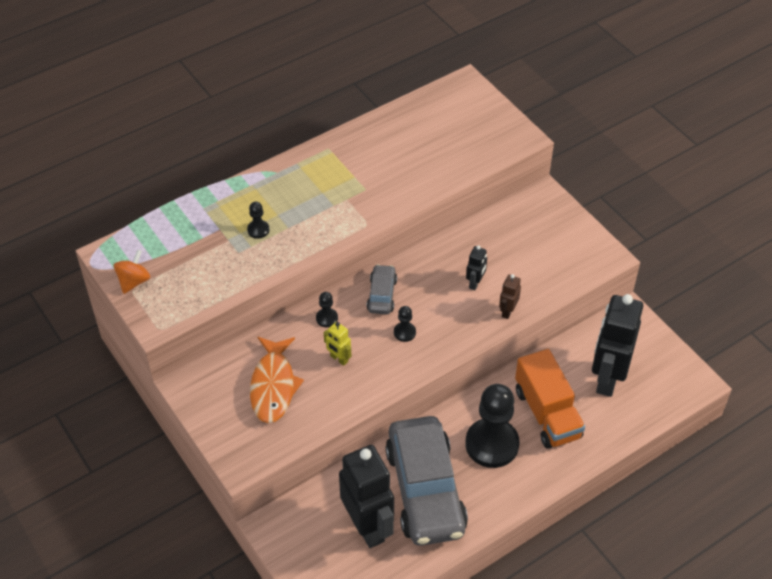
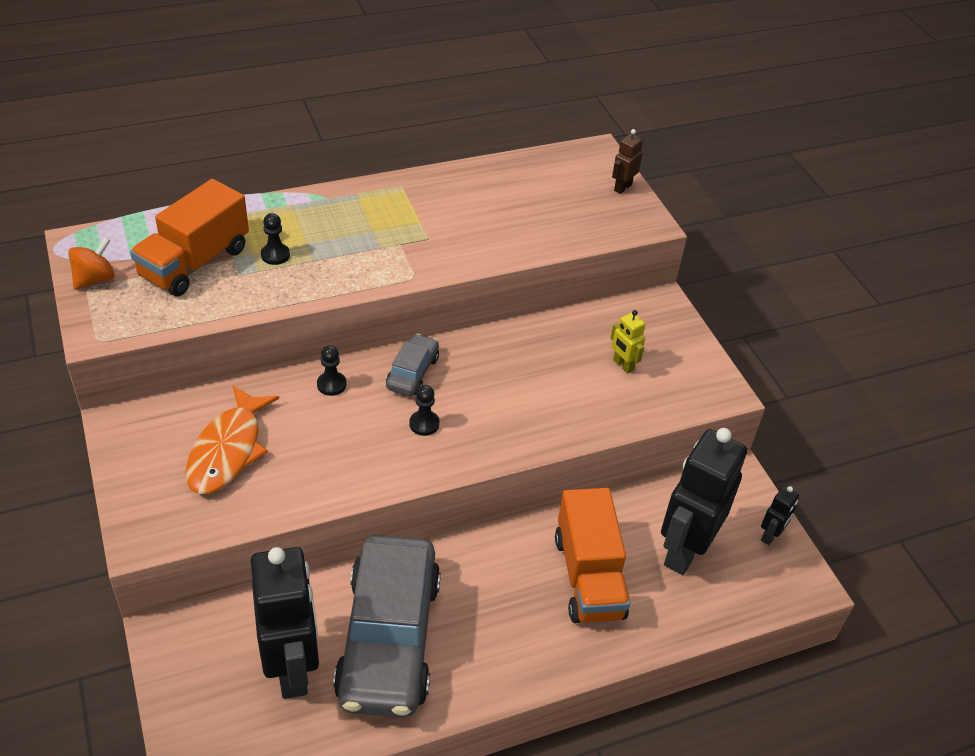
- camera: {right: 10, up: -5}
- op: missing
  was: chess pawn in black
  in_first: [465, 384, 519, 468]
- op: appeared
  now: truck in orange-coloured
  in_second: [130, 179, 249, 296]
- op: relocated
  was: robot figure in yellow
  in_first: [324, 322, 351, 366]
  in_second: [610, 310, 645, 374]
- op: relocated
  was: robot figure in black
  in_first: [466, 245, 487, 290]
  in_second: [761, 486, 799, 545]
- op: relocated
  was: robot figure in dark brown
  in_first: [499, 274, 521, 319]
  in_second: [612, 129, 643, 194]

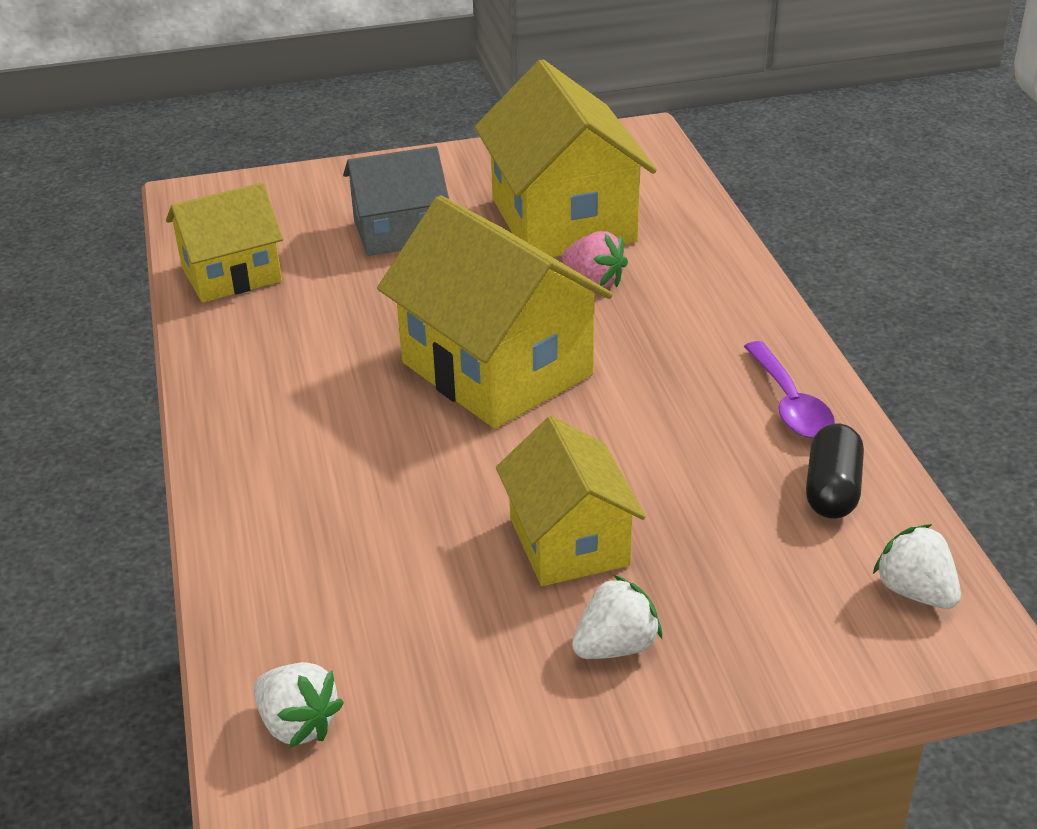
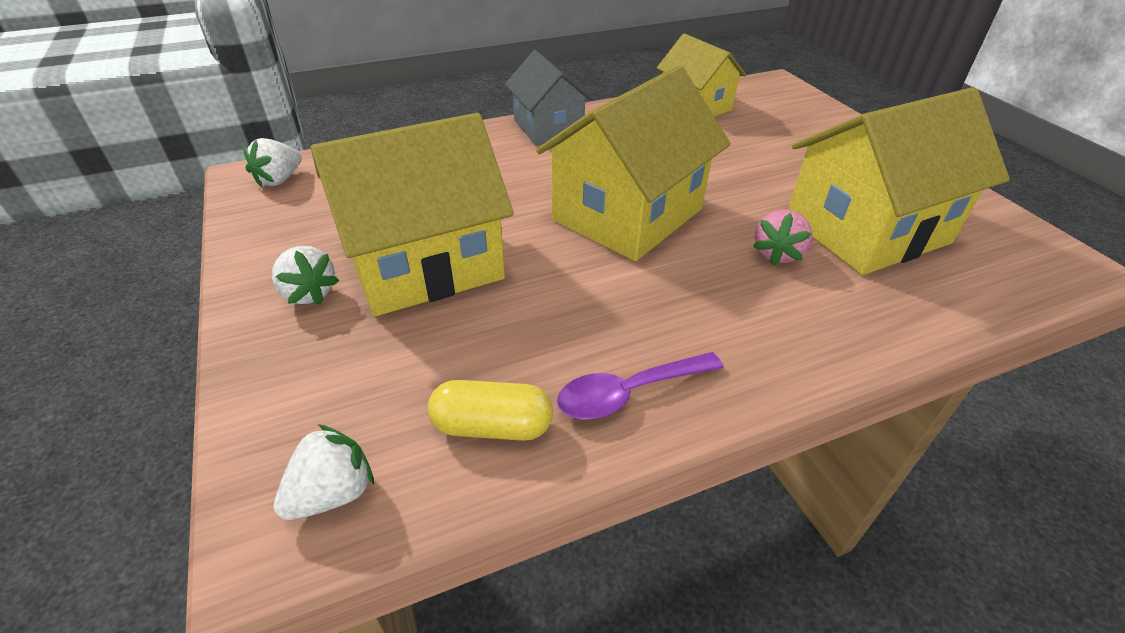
- camera: {right: 80, up: 5}
- op: relocated
  was: house in grey
  in_first: [343, 146, 449, 256]
  in_second: [505, 50, 593, 145]
- op: colour
  was: pill shape in black
  now: pill shape in yellow
  in_first: [806, 423, 864, 519]
  in_second: [428, 380, 553, 441]
- op: size
  was: house in yellow
  in_first: [496, 416, 646, 586]
  in_second: [311, 113, 514, 317]
  ratio: 1.62

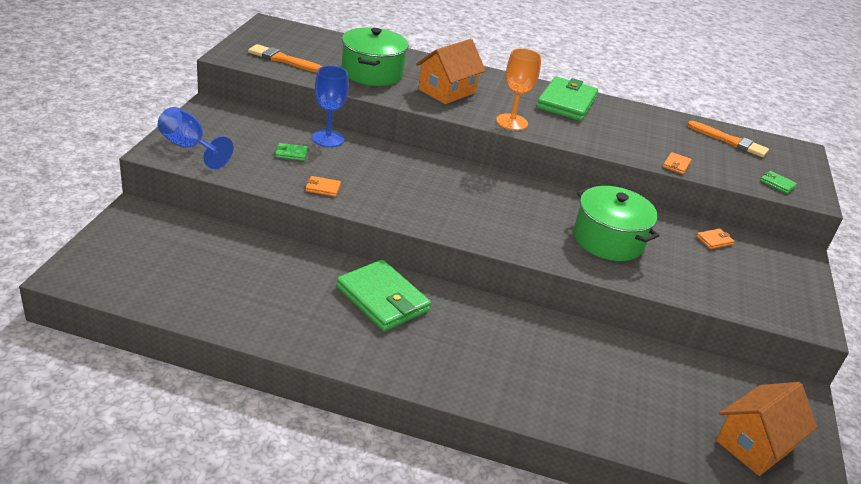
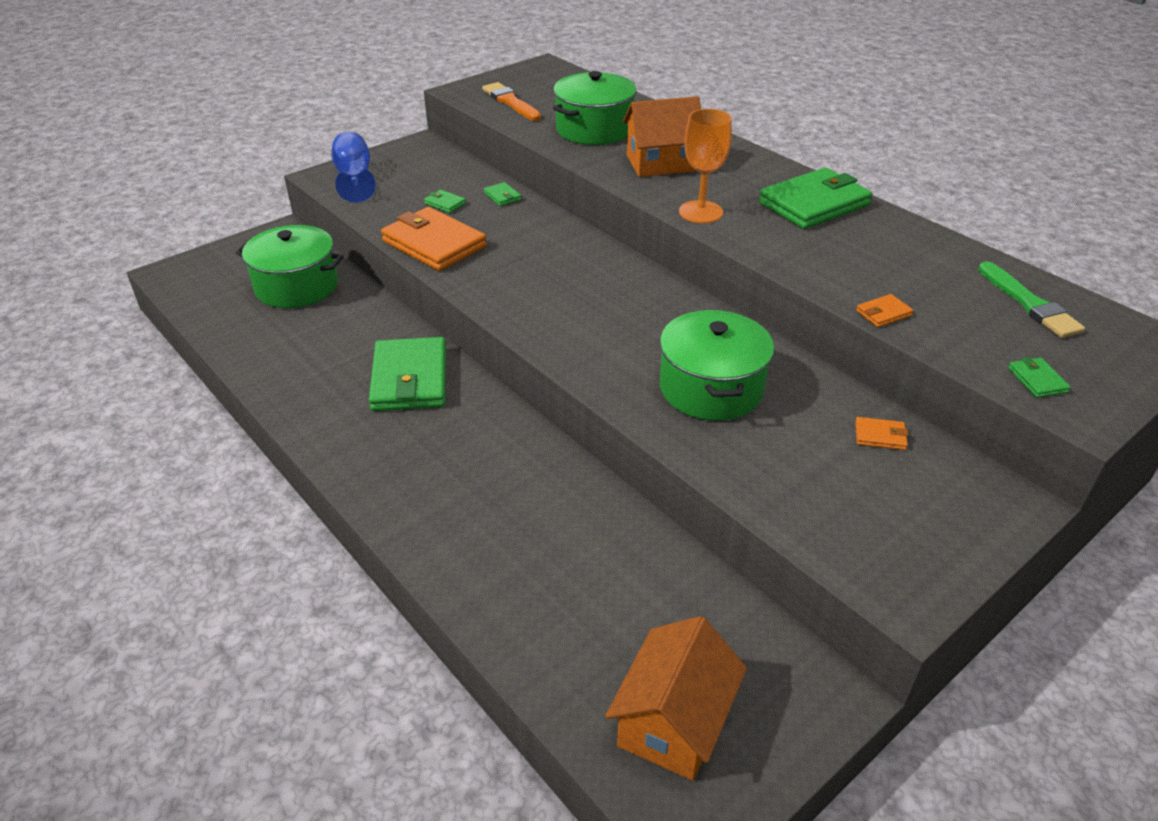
- camera: {right: 40, up: 5}
- op: appeared
  now: cooking pot in emerald
  in_second: [236, 225, 344, 308]
- op: exchanged
  was: chalice in cobalt
  now: billfold in emerald
  in_first: [312, 66, 349, 147]
  in_second: [484, 182, 521, 206]
- op: colour
  was: paintbrush in orange-coloured
  now: paintbrush in emerald
  in_first: [687, 121, 769, 157]
  in_second: [978, 261, 1085, 338]
- op: spun
  was: house in orange-coloured
  in_first: [716, 382, 817, 476]
  in_second: [605, 616, 747, 781]
  clockwise: -60
- op: size
  was: billfold in orange-coloured
  in_first: [305, 176, 341, 197]
  in_second: [381, 207, 487, 271]
  ratio: 2.39

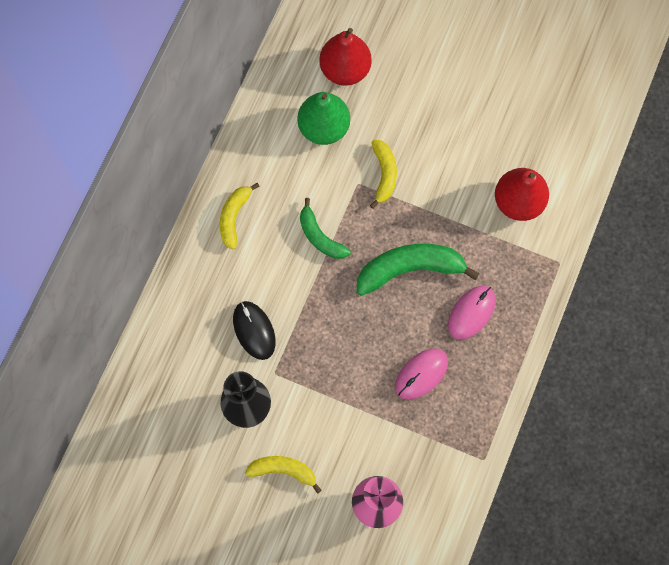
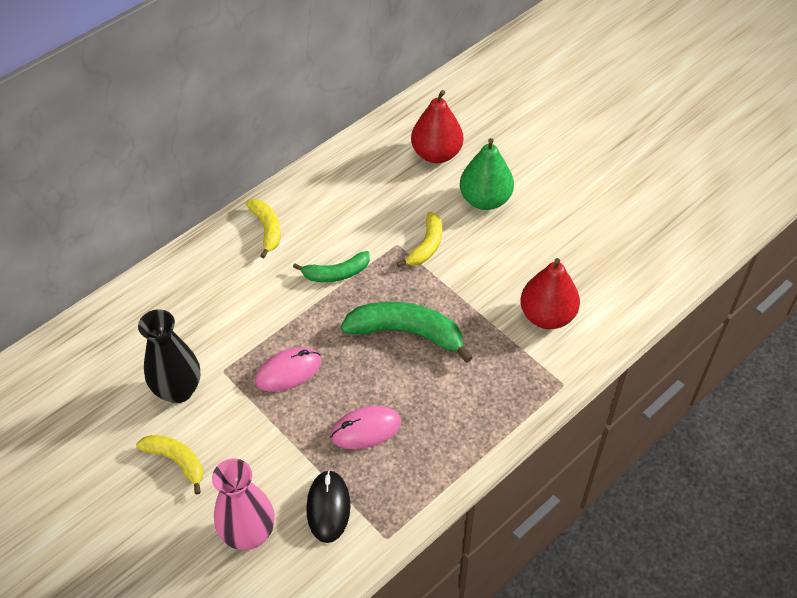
- camera: {right: 25, up: -20}
- op: relocated
  was: computer mouse in black
  in_first: [233, 301, 276, 360]
  in_second: [306, 470, 350, 543]
- op: relocated
  was: toy pear in emerald
  in_first: [297, 92, 350, 145]
  in_second: [460, 138, 514, 210]
- op: relocated
  was: computer mouse in rose-pink
  in_first: [448, 286, 496, 340]
  in_second: [255, 347, 321, 392]
- op: spun
  was: banana fruit in yellow
  in_first: [220, 183, 260, 250]
  in_second: [246, 199, 281, 258]
  clockwise: 120
- op: spun
  was: banana fruit in emerald
  in_first: [300, 198, 351, 259]
  in_second: [293, 251, 370, 282]
  clockwise: -90

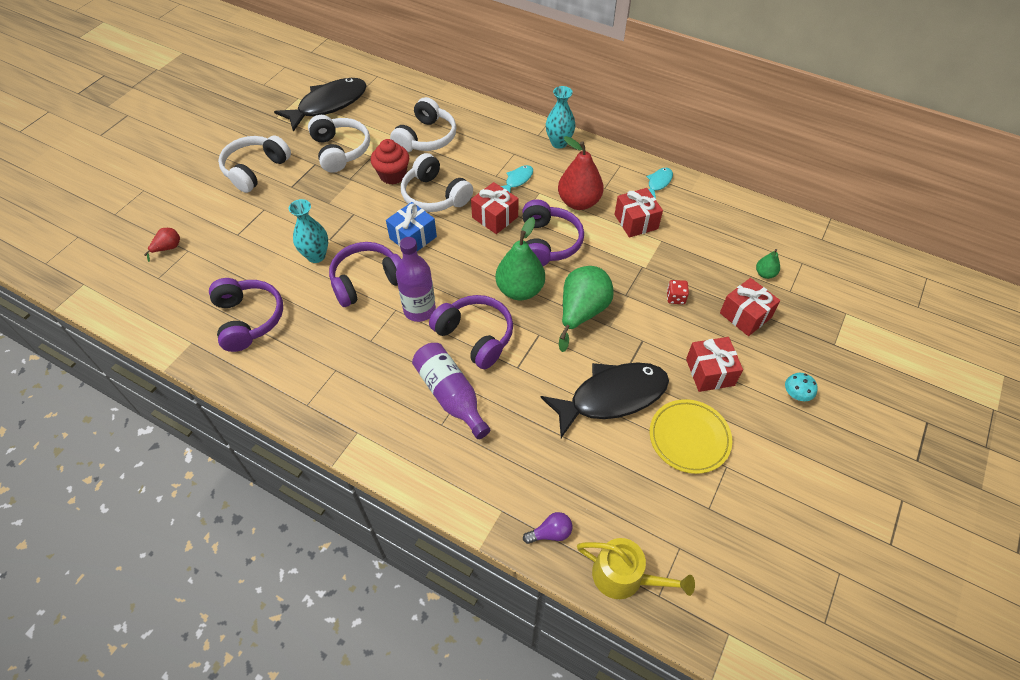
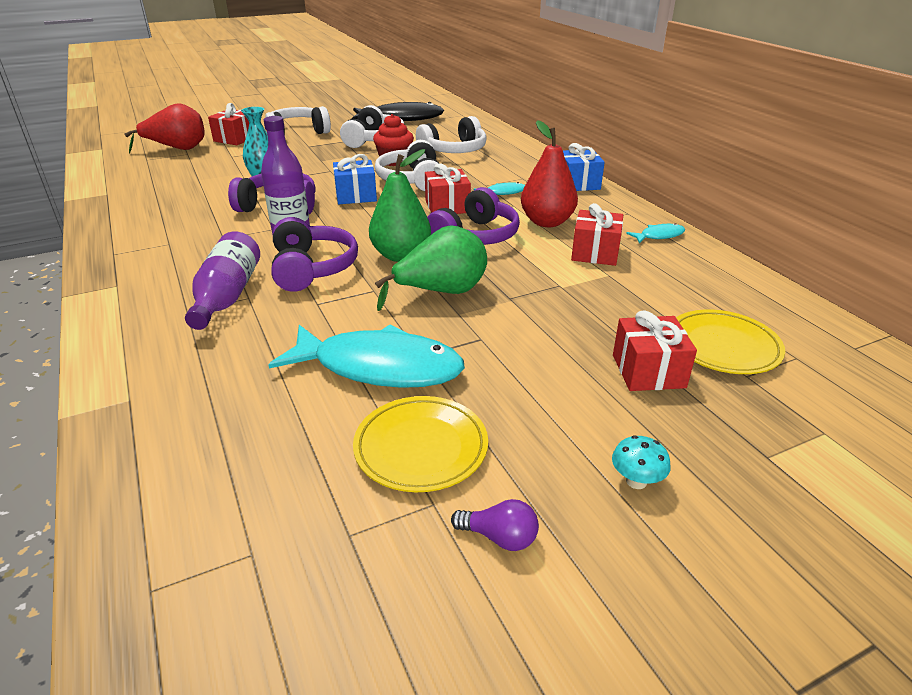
- camera: {right: 35, up: -20}
- op: missing
  was: headphones in royal purple
  in_first: [209, 278, 283, 352]
- op: missing
  was: sprinkling can in yellow
  in_first: [577, 538, 695, 599]
- op: missing
  was: die in crimson
  in_first: [667, 280, 689, 304]
- op: relocated
  was: lightbulb in royal purple
  in_first: [523, 512, 572, 544]
  in_second: [451, 499, 539, 551]
- op: relocated
  was: wrapped gift in crimson
  in_first: [686, 337, 743, 392]
  in_second: [208, 103, 249, 145]
- op: exchanged
  was: flower vase in aqua
  now: wrapped gift in cobalt
  in_first: [546, 86, 576, 149]
  in_second: [563, 143, 605, 191]
- op: exchanged
  was: toy pear in emerald
  now: flat dish in yellow
  in_first: [756, 249, 780, 279]
  in_second: [676, 309, 785, 374]
- op: colour
  was: toy fish in black
  now: toy fish in aqua
  in_first: [541, 362, 669, 438]
  in_second: [268, 325, 465, 388]
- op: size
  was: toy pear in crimson
  in_first: [144, 228, 180, 262]
  in_second: [124, 103, 205, 153]
  ratio: 2.1

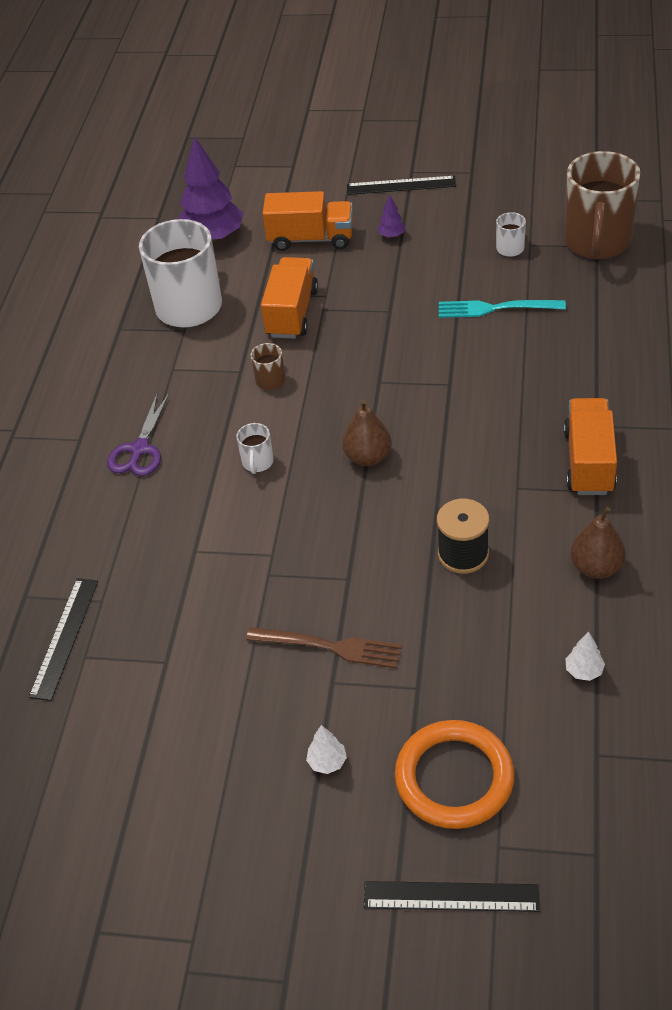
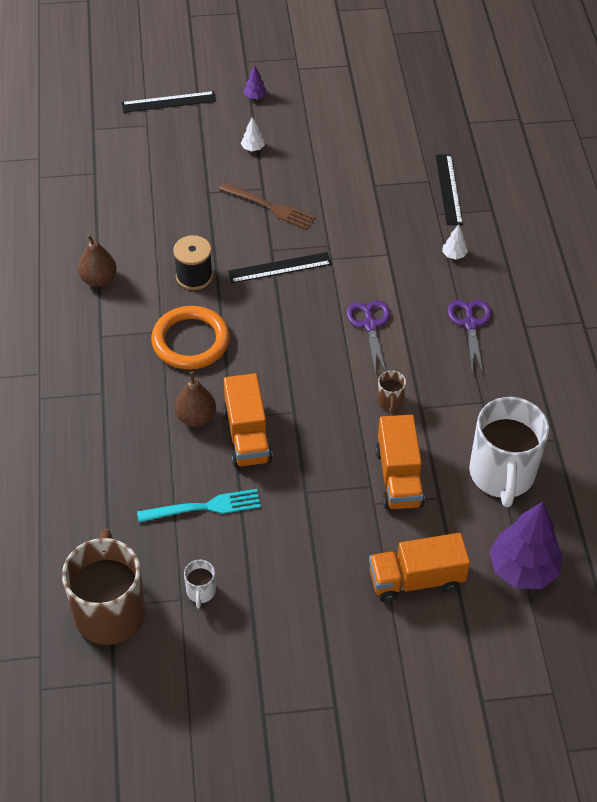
- camera: {right: 160, up: 5}
- op: relocated
  was: toy pear in dark brown
  in_first: [342, 399, 392, 466]
  in_second: [174, 371, 216, 427]
- op: relocated
  was: measuring stick in black
  in_first: [347, 176, 456, 195]
  in_second: [228, 252, 332, 283]
- op: relocated
  was: fir tree in royal purple
  in_first: [377, 194, 406, 238]
  in_second: [244, 65, 267, 99]
- op: relocated
  was: ring in orange-coloured
  in_first: [395, 720, 514, 829]
  in_second: [151, 306, 230, 370]
- op: relocated
  was: truck in orange-coloured
  in_first: [564, 398, 617, 495]
  in_second: [223, 373, 273, 467]
- op: relocated
  was: fir tree in white
  in_first: [565, 631, 605, 681]
  in_second: [442, 224, 468, 259]
- op: exchanged
  was: mug in white
  now: shears in royal purple
  in_first: [236, 423, 274, 474]
  in_second: [346, 300, 390, 375]
- op: spun
  was: fork in dark brown
  in_first: [246, 627, 402, 668]
  in_second: [219, 183, 315, 230]
  clockwise: -150

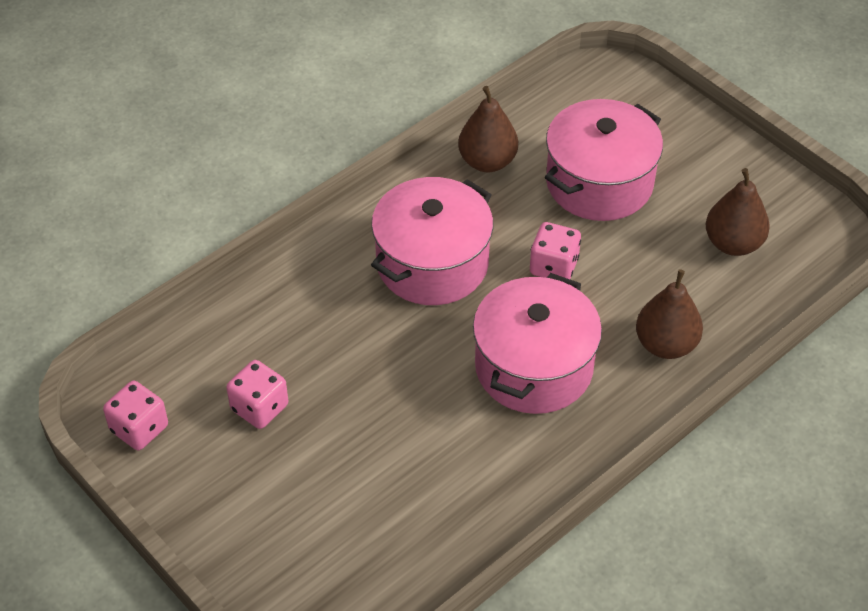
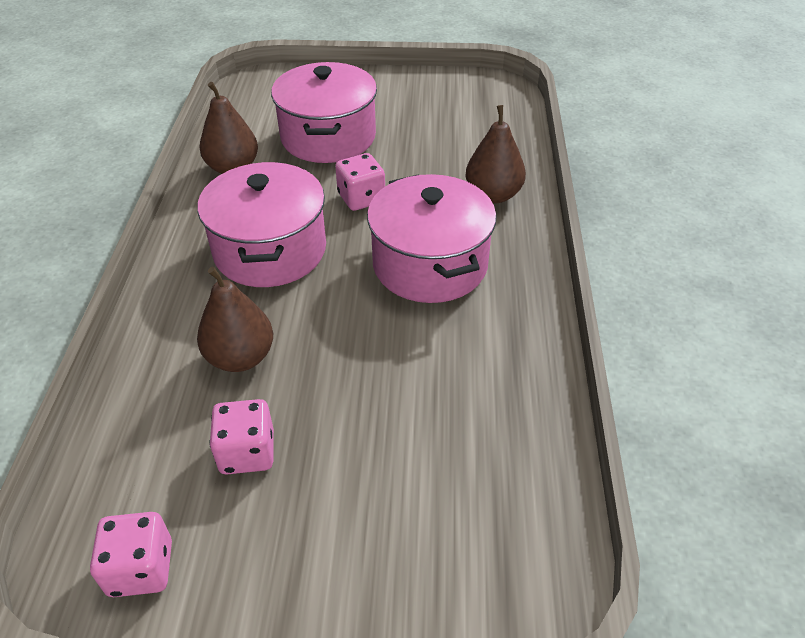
- camera: {right: -45, up: -5}
- op: relocated
  was: toy pear in dark brown
  in_first: [706, 168, 770, 256]
  in_second: [197, 267, 273, 372]

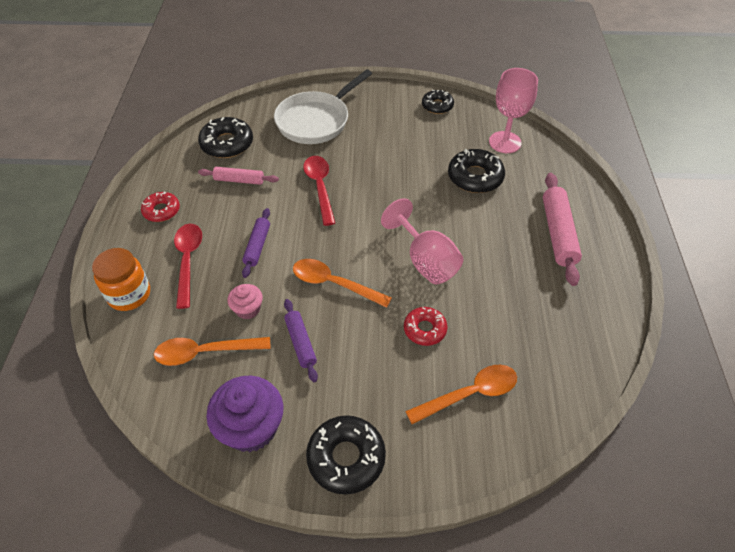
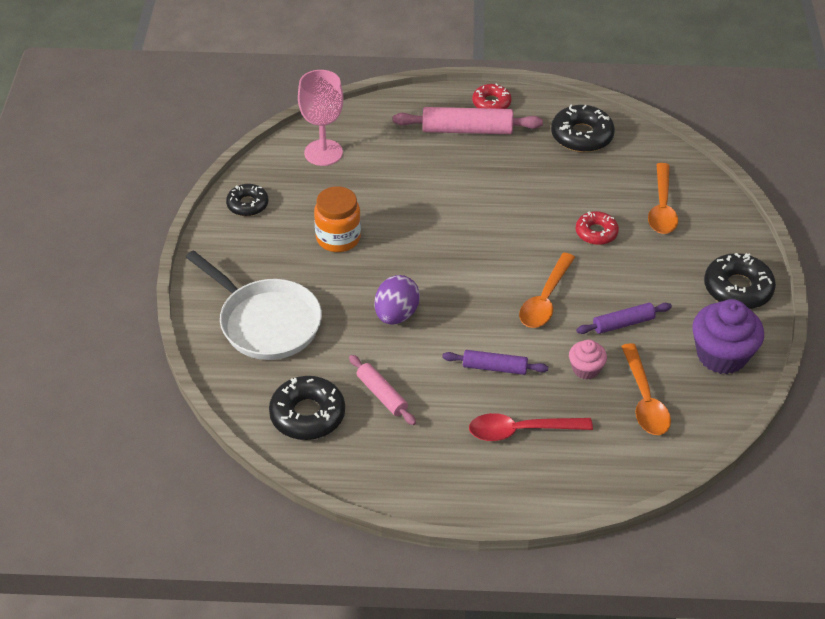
- camera: {right: -90, up: -5}
- op: missing
  was: chalice in rose-pink
  in_first: [381, 198, 463, 284]
- op: relocated
  was: jar in orange-coloured
  in_first: [92, 248, 150, 311]
  in_second: [314, 186, 361, 252]
- op: relocated
  was: glazed donut in crimson
  in_first: [141, 191, 180, 222]
  in_second: [472, 84, 512, 109]
- op: relocated
  was: glazed donut in black
  in_first: [448, 149, 505, 193]
  in_second: [551, 104, 615, 152]
- op: exchanged
  was: spoon in crimson
  now: egg shape in royal purple
  in_first: [303, 156, 335, 226]
  in_second: [375, 275, 420, 325]
- op: spun
  was: dough roller in rose-pink
  in_first: [198, 167, 279, 185]
  in_second: [349, 355, 416, 425]
  clockwise: -45
- op: spun
  was: spoon in orange-coloured
  in_first: [405, 365, 517, 424]
  in_second: [648, 163, 678, 234]
  clockwise: -150

